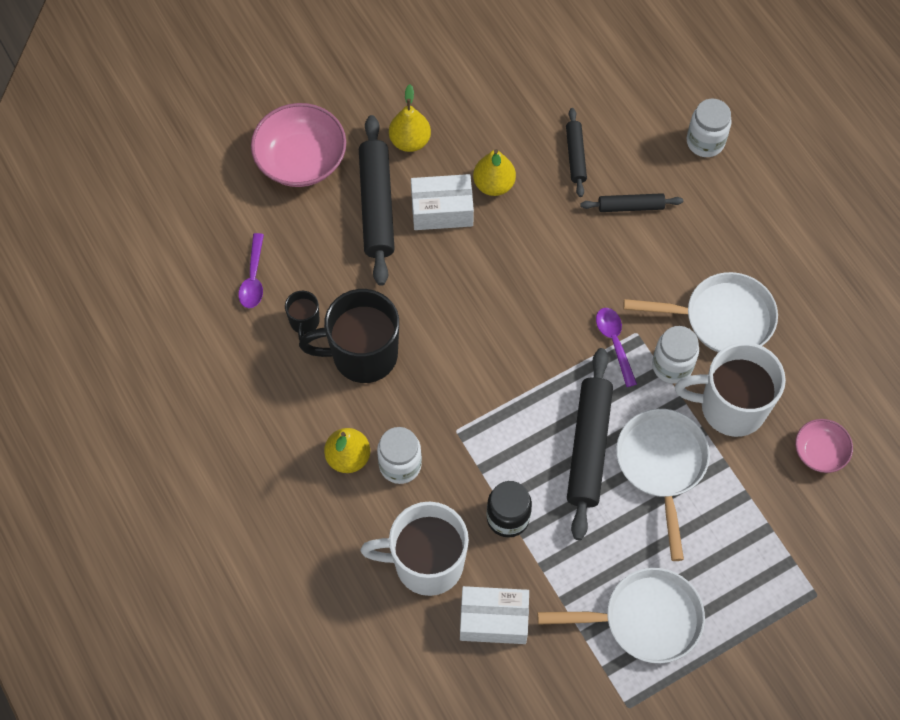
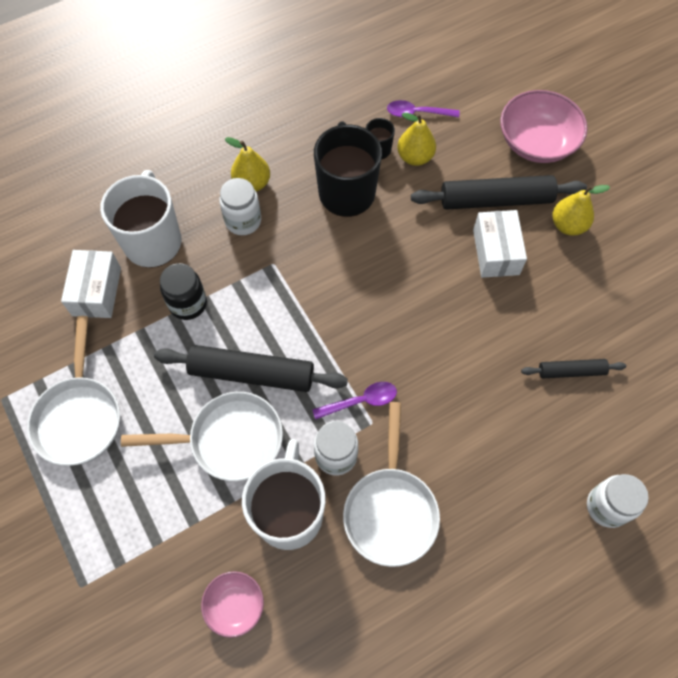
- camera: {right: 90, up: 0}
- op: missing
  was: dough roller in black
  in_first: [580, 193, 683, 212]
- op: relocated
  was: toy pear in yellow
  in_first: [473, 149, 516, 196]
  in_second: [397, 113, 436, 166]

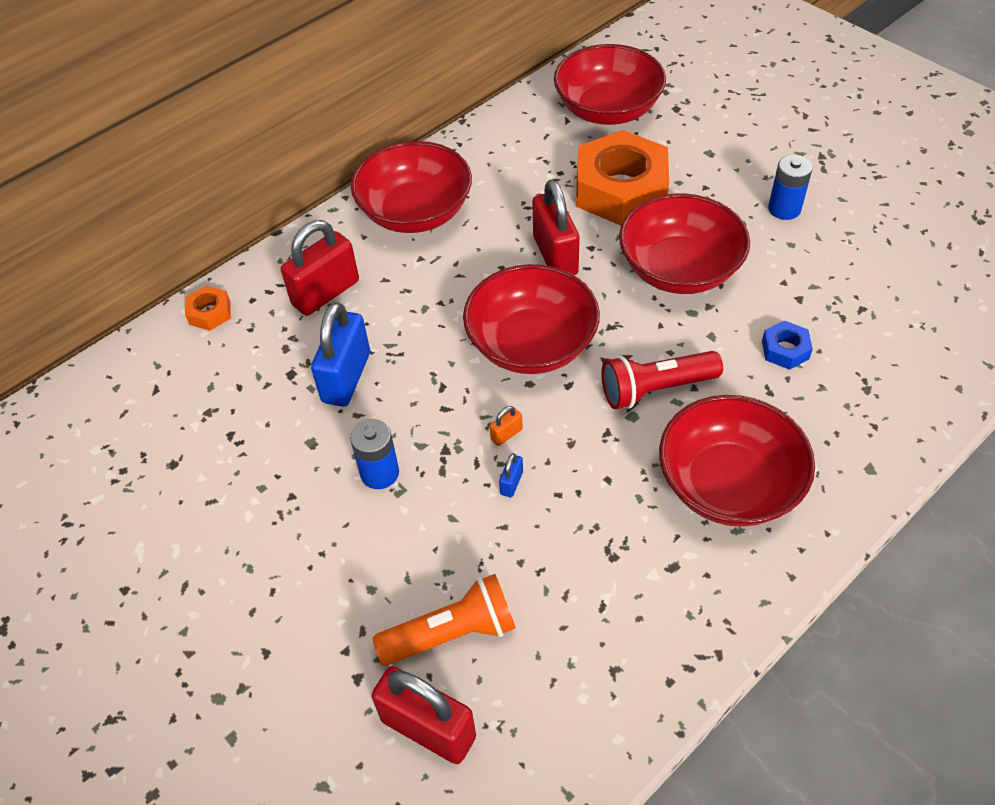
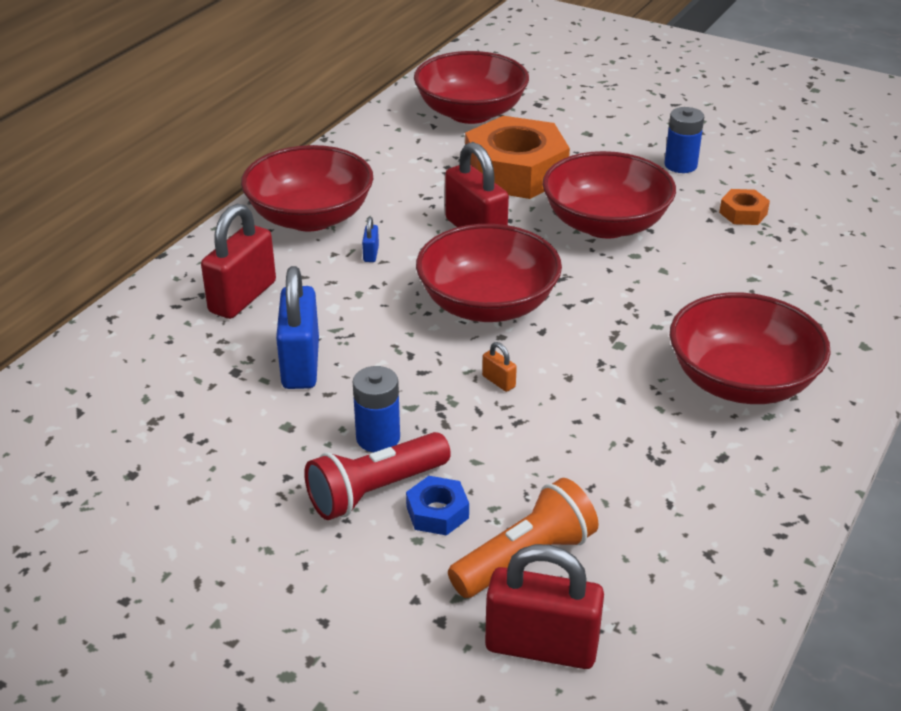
- camera: {right: -20, up: -15}
- op: relocated
  was: hex nut in orange-coloured
  in_first: [185, 286, 231, 331]
  in_second: [719, 189, 770, 225]
- op: relocated
  was: small lock in cobalt
  in_first: [499, 453, 523, 498]
  in_second: [362, 217, 379, 262]
- op: relocated
  was: torch in crimson
  in_first: [601, 351, 723, 409]
  in_second: [304, 432, 451, 520]
- op: relocated
  was: hex nut in cobalt
  in_first: [762, 320, 813, 370]
  in_second: [406, 476, 469, 536]
- op: spun
  was: small lock in orange-coloured
  in_first: [490, 406, 523, 446]
  in_second: [482, 342, 517, 392]
  clockwise: -75

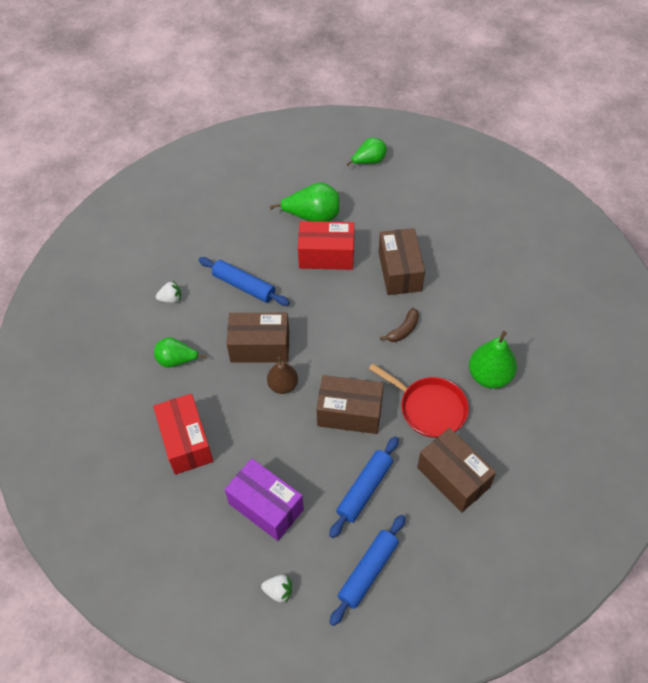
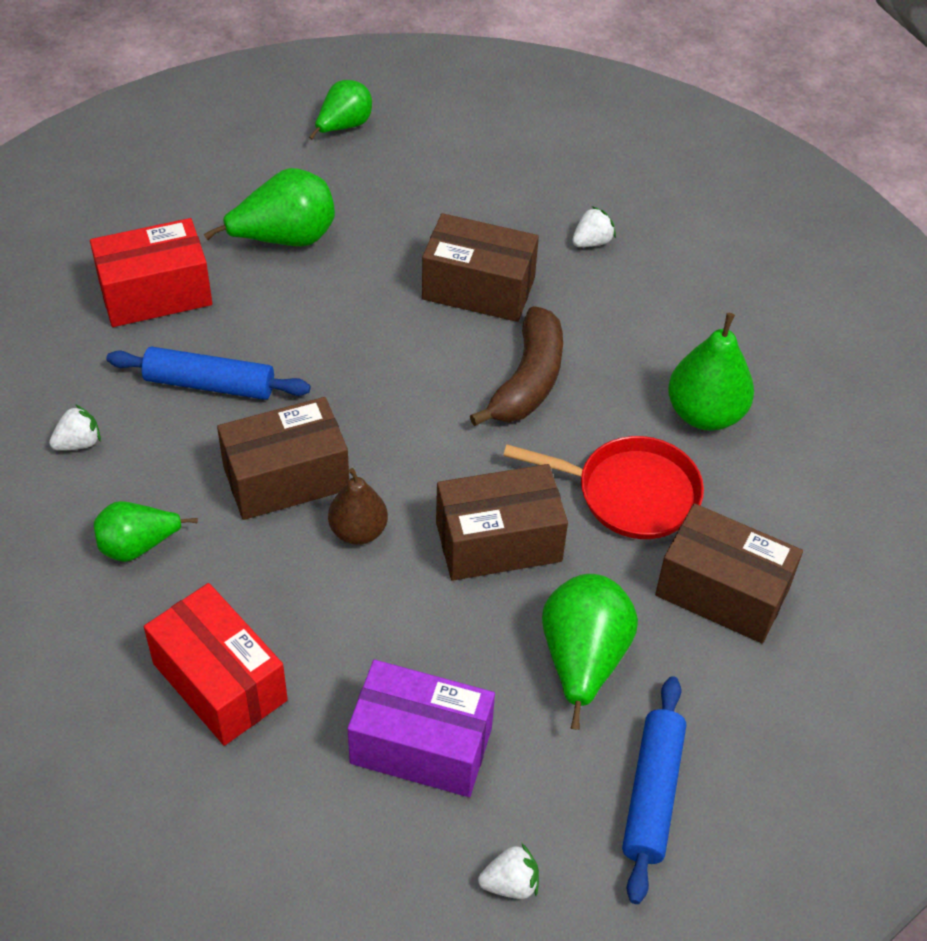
- camera: {right: -25, up: -5}
- op: appeared
  now: berry in white
  in_second: [572, 206, 616, 247]
- op: relocated
  was: package in crimson
  in_first: [298, 221, 354, 270]
  in_second: [90, 218, 212, 327]
- op: exchanged
  was: dough roller in cobalt
  now: toy pear in emerald
  in_first: [329, 436, 399, 538]
  in_second: [542, 574, 638, 730]
- op: spun
  was: package in dark brown
  in_first: [379, 228, 425, 295]
  in_second: [422, 213, 539, 322]
  clockwise: -45
- op: size
  was: banana fruit in dark brown
  in_first: [380, 308, 419, 342]
  in_second: [470, 306, 563, 426]
  ratio: 1.76

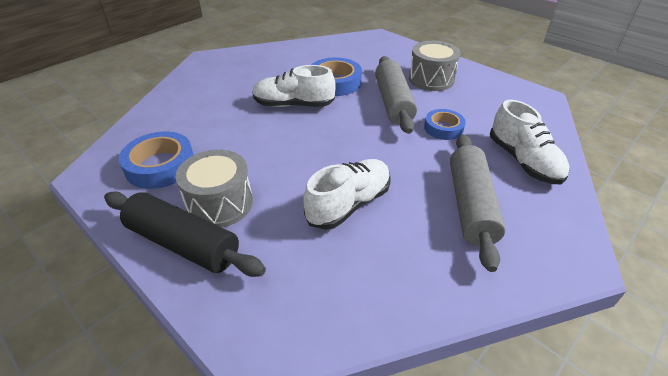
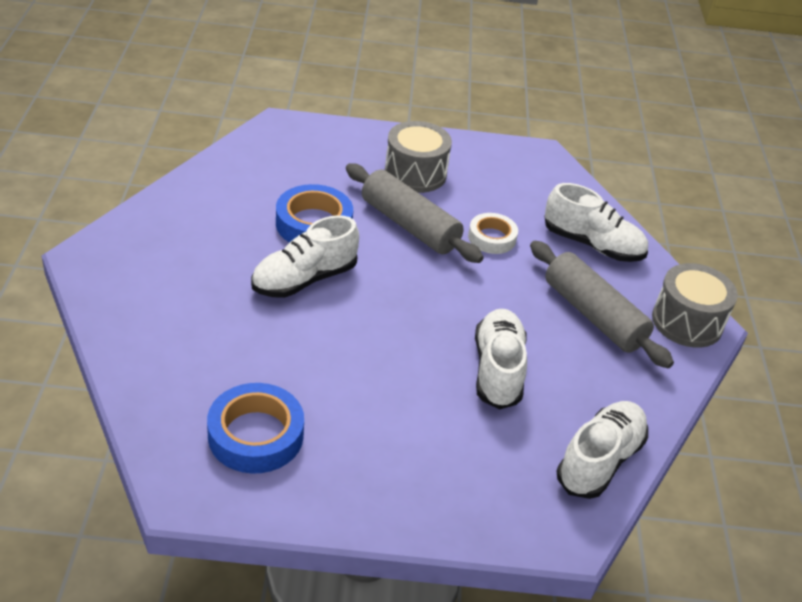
- camera: {right: -45, up: 0}
- op: missing
  was: dough roller in black
  in_first: [104, 192, 266, 277]
- op: appeared
  now: sneaker in white
  in_second: [556, 401, 648, 499]
- op: relocated
  was: toy drum in grey
  in_first: [176, 150, 253, 227]
  in_second: [652, 263, 738, 348]
- op: colour
  was: roll of tape in cobalt
  now: roll of tape in white
  in_first: [424, 109, 466, 140]
  in_second: [468, 213, 518, 254]

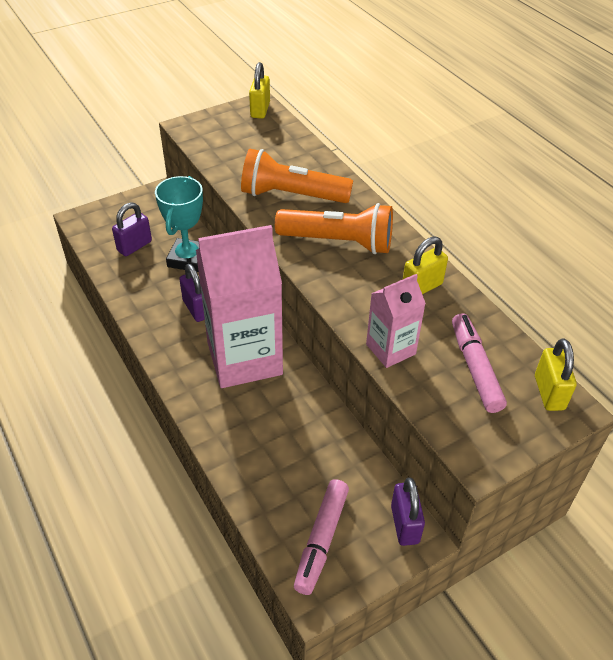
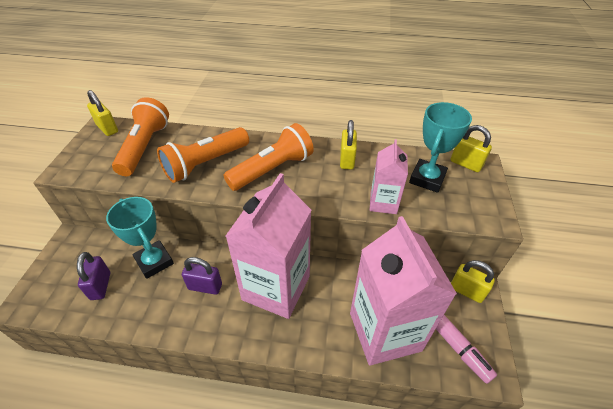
- camera: {right: -50, up: 0}
- op: appeared
  now: torch in orange-coloured
  in_second: [112, 97, 169, 176]
- op: appeared
  now: carton in rose-pink
  in_second: [350, 216, 457, 366]
- op: exchanged
  was: felt pen in rose-pink
  now: prize cup in aqua
  in_first: [452, 313, 507, 413]
  in_second: [409, 102, 472, 193]
- op: colour
  was: small lock in royal purple
  now: small lock in yellow
  in_first: [391, 477, 425, 546]
  in_second: [451, 260, 495, 303]

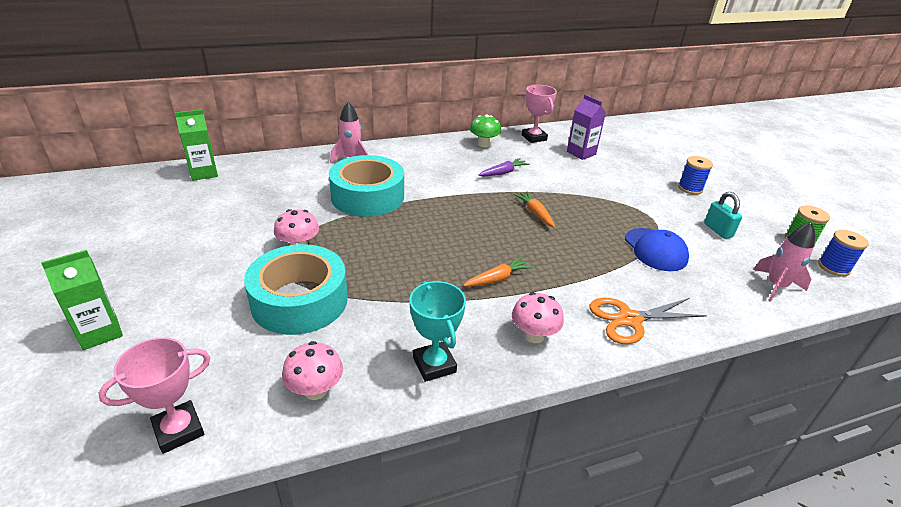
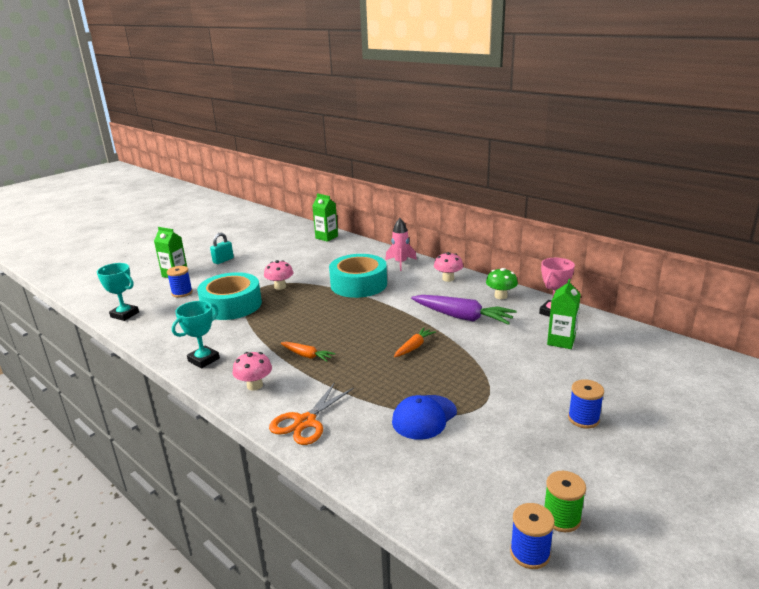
- camera: {right: 65, up: -10}
- op: missing
  was: rocket in rose-pink
  in_first: [753, 222, 815, 302]
- op: appeared
  now: reel of thread in cobalt
  in_second: [167, 266, 193, 298]
- op: relocated
  was: fungus in rose-pink
  in_first: [282, 341, 343, 400]
  in_second: [434, 252, 463, 282]
- op: relocated
  was: small lock in aqua
  in_first: [704, 192, 742, 239]
  in_second: [210, 233, 234, 264]
- op: colour
  was: prize cup in rose-pink
  now: prize cup in aqua
  in_first: [98, 337, 210, 454]
  in_second: [97, 263, 139, 321]
- op: colour
  was: carton in royal purple
  now: carton in emerald
  in_first: [567, 95, 606, 160]
  in_second: [547, 279, 581, 349]
- op: spun
  was: shears in orange-coloured
  in_first: [589, 298, 707, 344]
  in_second: [269, 382, 354, 445]
  clockwise: -105
- op: size
  was: toy carrot in royal purple
  in_first: [479, 158, 530, 176]
  in_second: [411, 295, 517, 325]
  ratio: 1.89

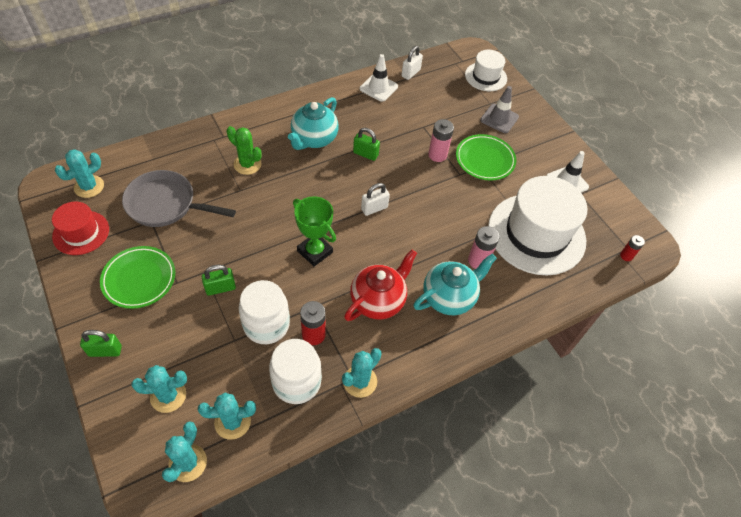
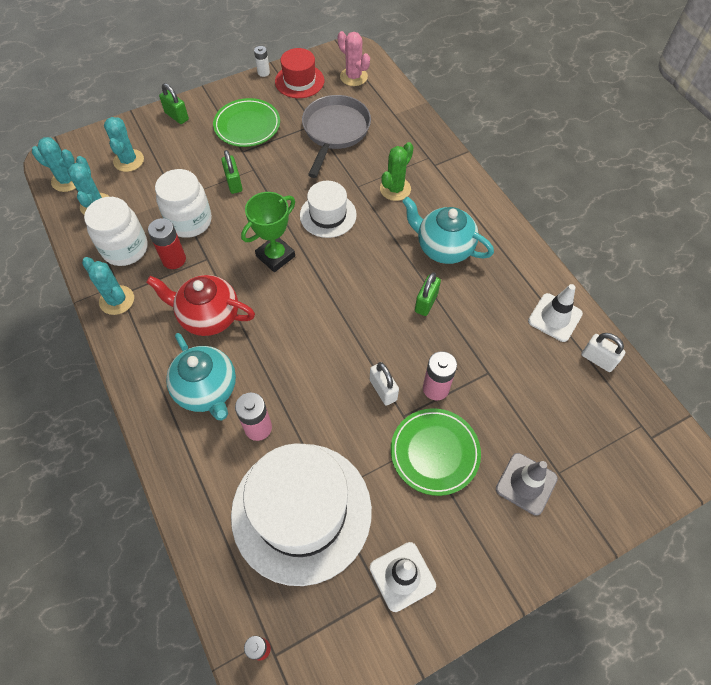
- camera: {right: 95, up: 5}
- op: appeared
  now: power cell in white
  in_second: [254, 46, 270, 77]
- op: relocated
  was: small lock in white
  in_first: [361, 183, 390, 216]
  in_second: [370, 362, 399, 406]
- op: relocated
  was: hat in white
  in_first: [465, 50, 507, 91]
  in_second: [300, 181, 357, 238]
- op: colour
  was: cactus in aqua
  now: cactus in rose-pink
  in_first: [55, 149, 104, 198]
  in_second: [337, 31, 370, 86]
- op: spun
  was: small lock in emerald
  in_first: [80, 330, 122, 357]
  in_second: [159, 83, 189, 124]
  clockwise: -45
- op: spun
  was: tea pot in crimson
  in_first: [344, 250, 417, 321]
  in_second: [146, 275, 255, 336]
  clockwise: 150

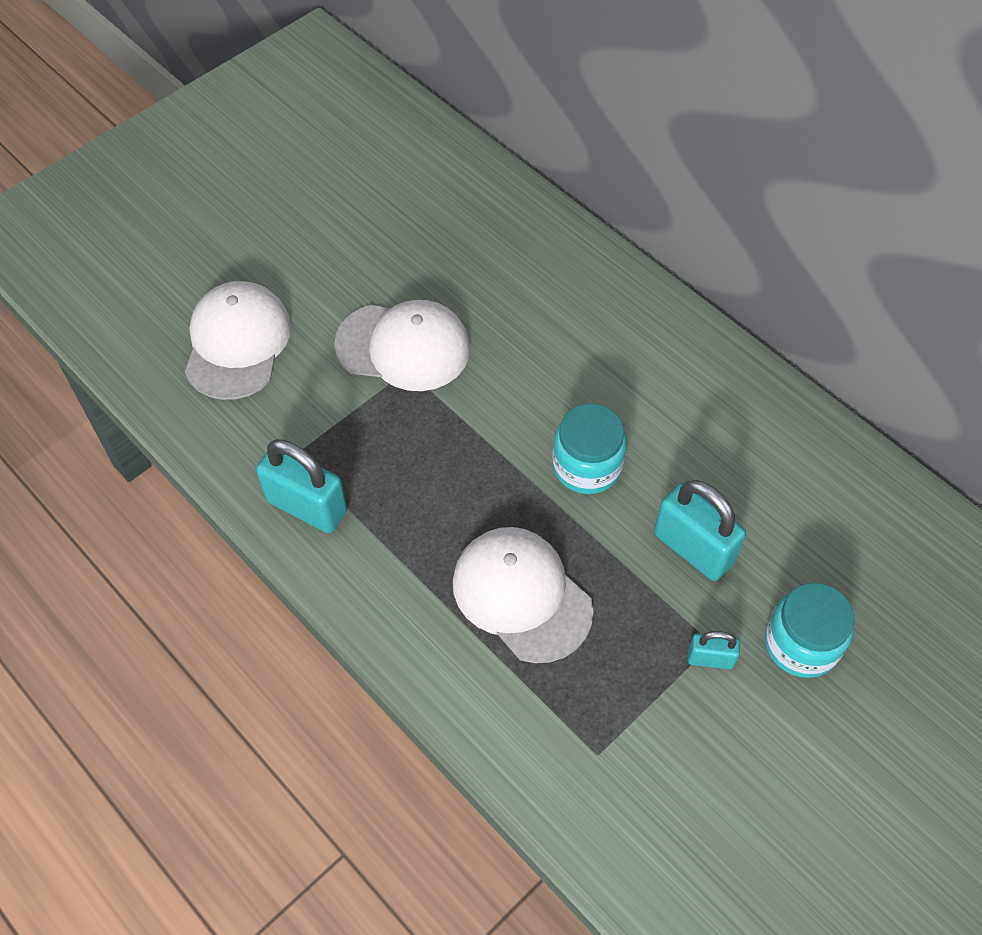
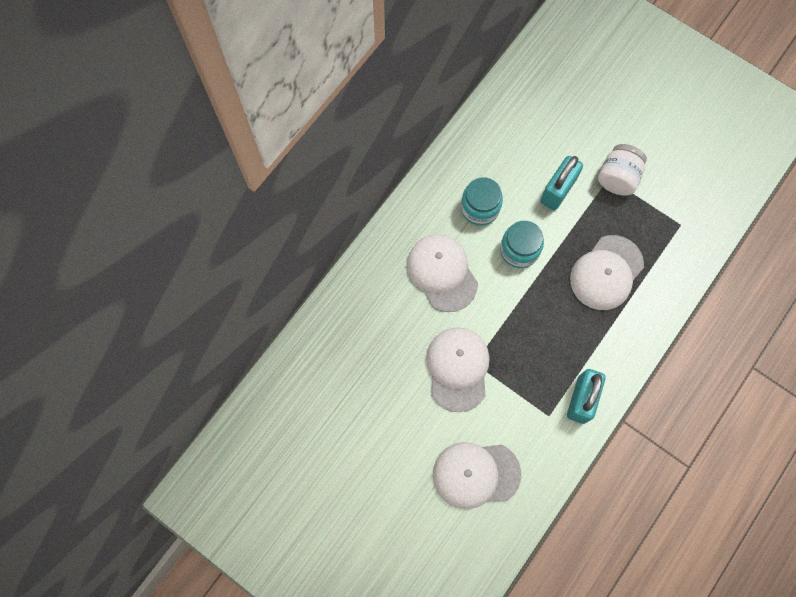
- camera: {right: -100, up: 15}
- op: appeared
  now: cap in white
  in_second: [407, 234, 478, 312]
- op: relocated
  was: jar in aqua
  in_first: [765, 583, 854, 678]
  in_second: [461, 177, 503, 226]
- op: exchanged
  was: small lock in aqua
  now: jar in white
  in_first: [688, 631, 740, 669]
  in_second: [598, 144, 647, 196]

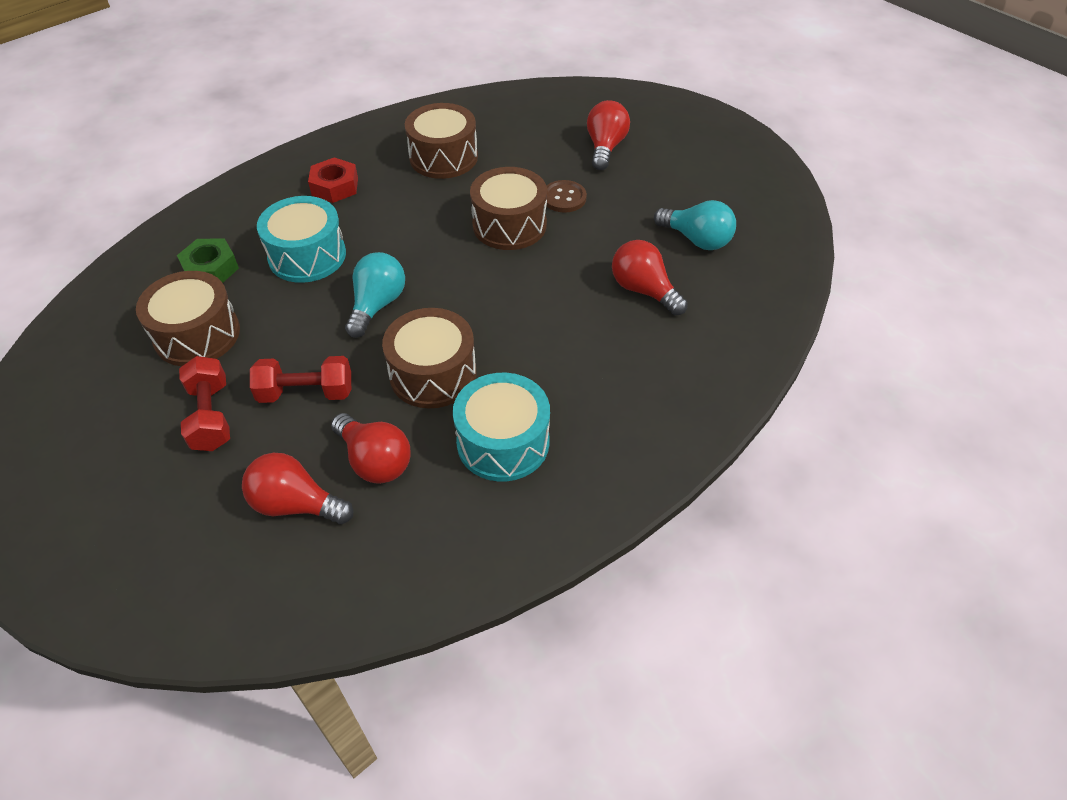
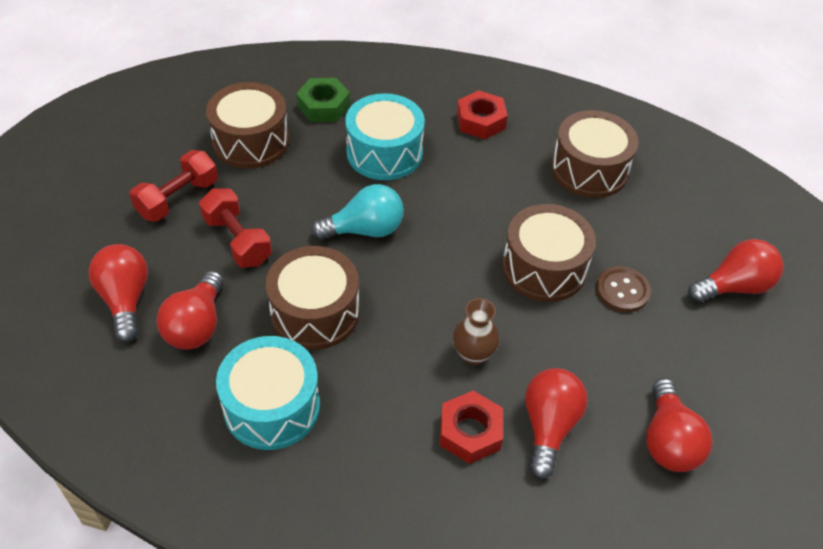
- camera: {right: 55, up: 0}
- op: appeared
  now: hex nut in crimson
  in_second: [440, 391, 503, 464]
- op: appeared
  now: flower vase in dark brown
  in_second: [453, 298, 500, 365]
- op: colour
  was: lightbulb in aqua
  now: lightbulb in crimson
  in_first: [654, 200, 736, 250]
  in_second: [646, 378, 713, 472]

